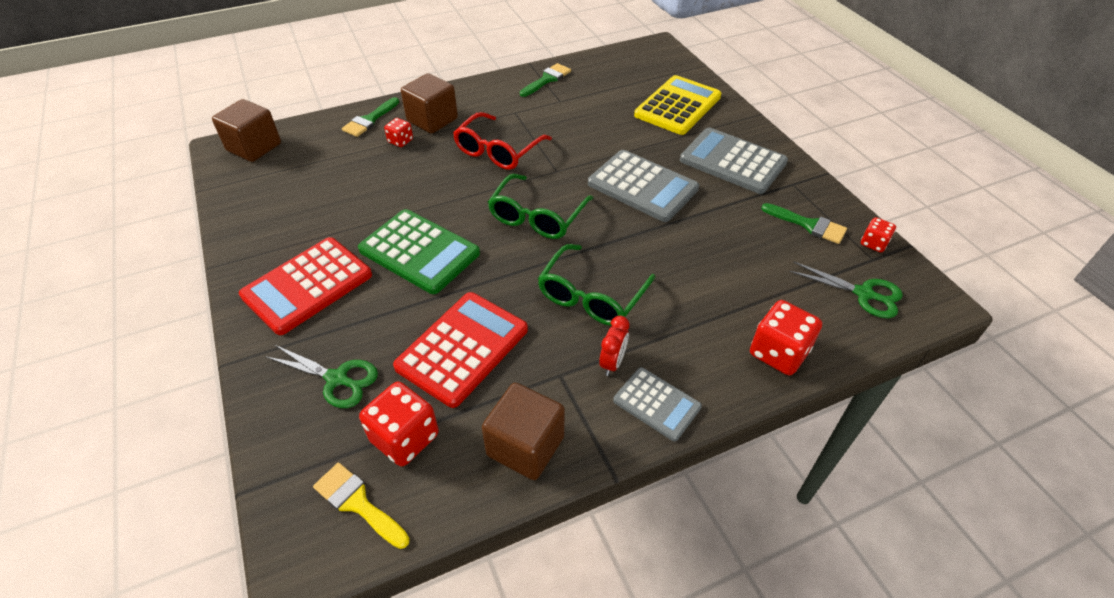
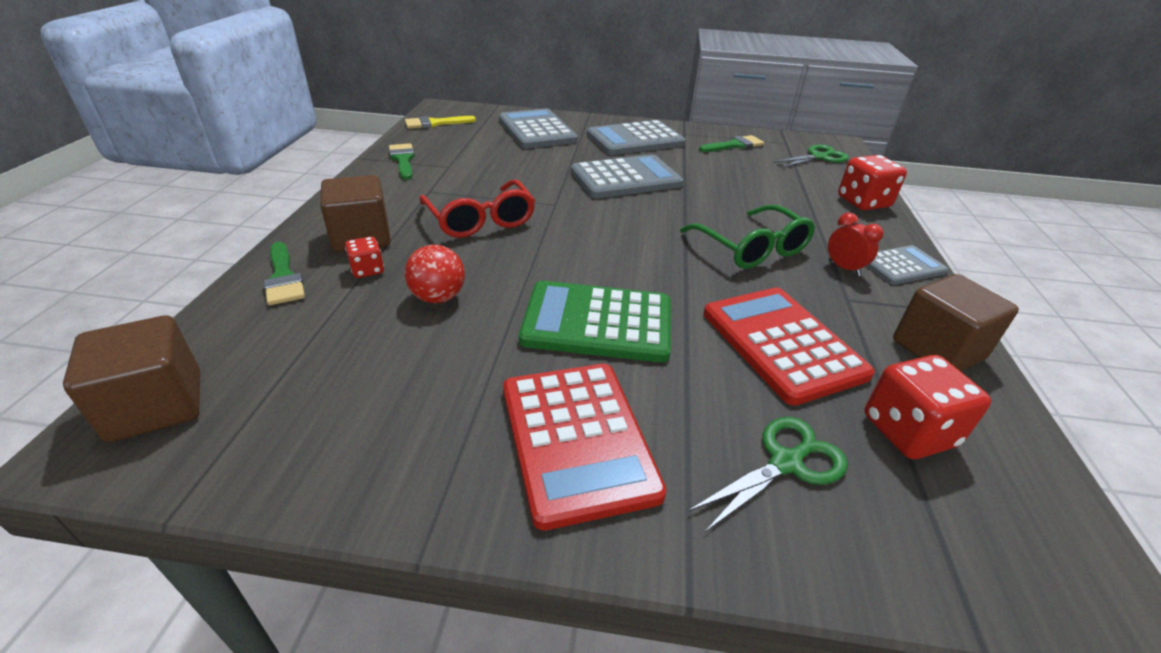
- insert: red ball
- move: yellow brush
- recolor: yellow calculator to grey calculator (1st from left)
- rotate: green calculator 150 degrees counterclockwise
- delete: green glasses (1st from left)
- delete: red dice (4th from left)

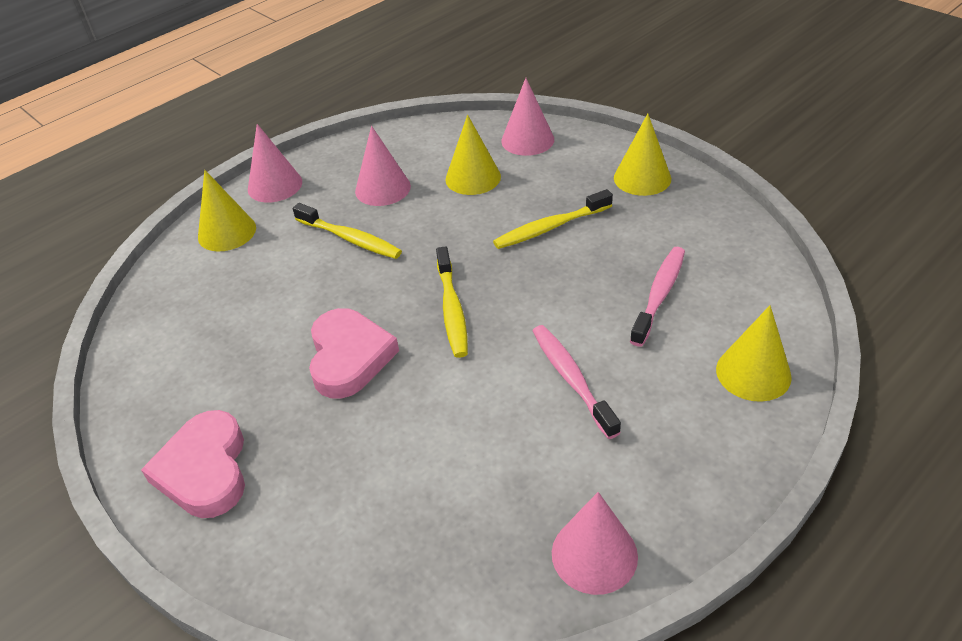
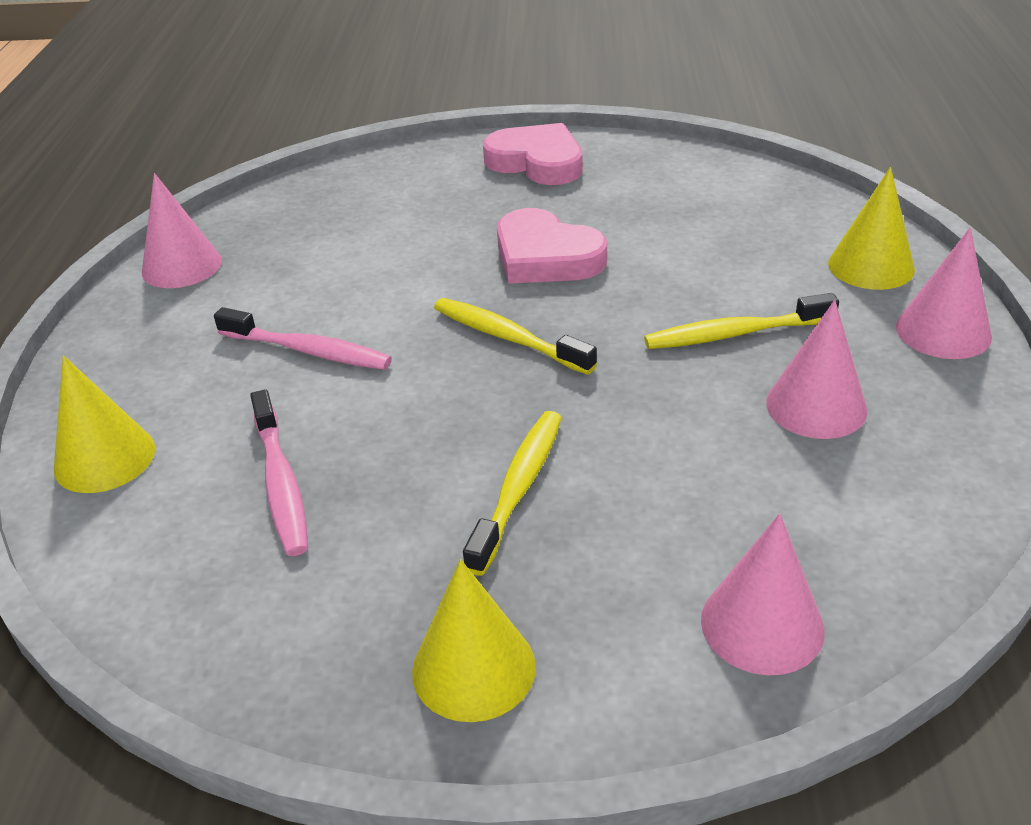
- delete: yellow cone (2nd from left)

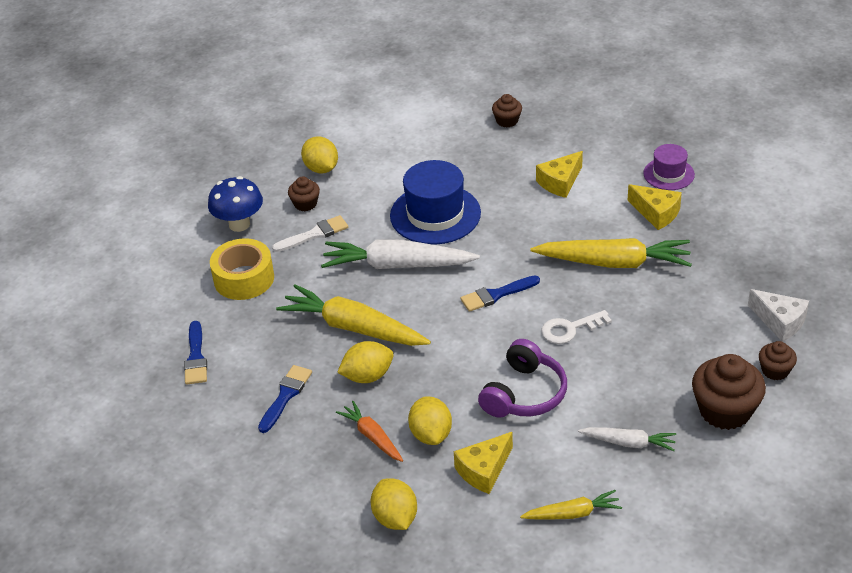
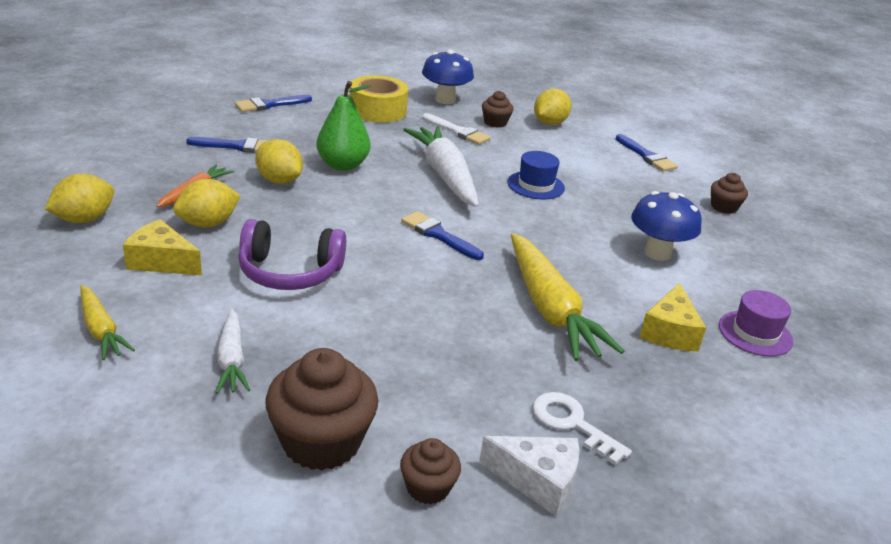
- replace: yellow carrot (1st from left) to green pear
- rotate: white cheese 90 degrees counterclockwise
- resize: blue hat x0.57
- move: white key
- insert: blue brush (4th from left)
- replace: yellow cheese (2nd from left) to blue mushroom (2nd from left)

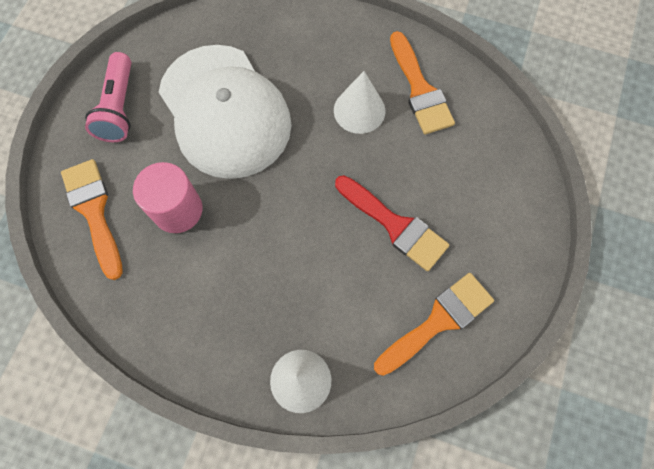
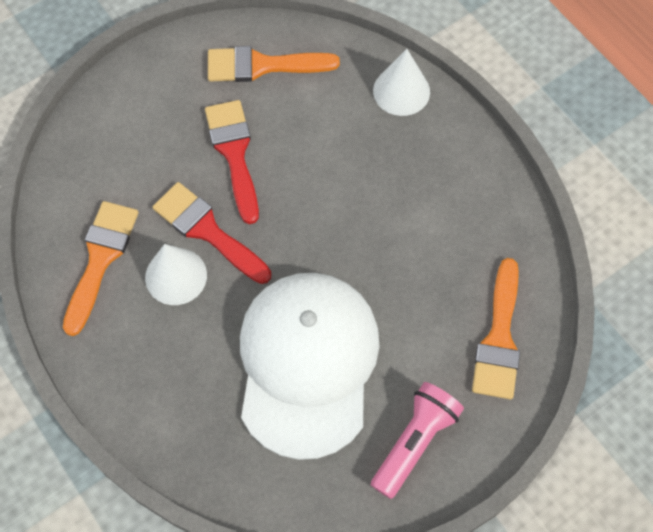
- insert: red brush (1st from left)
- delete: pink cylinder

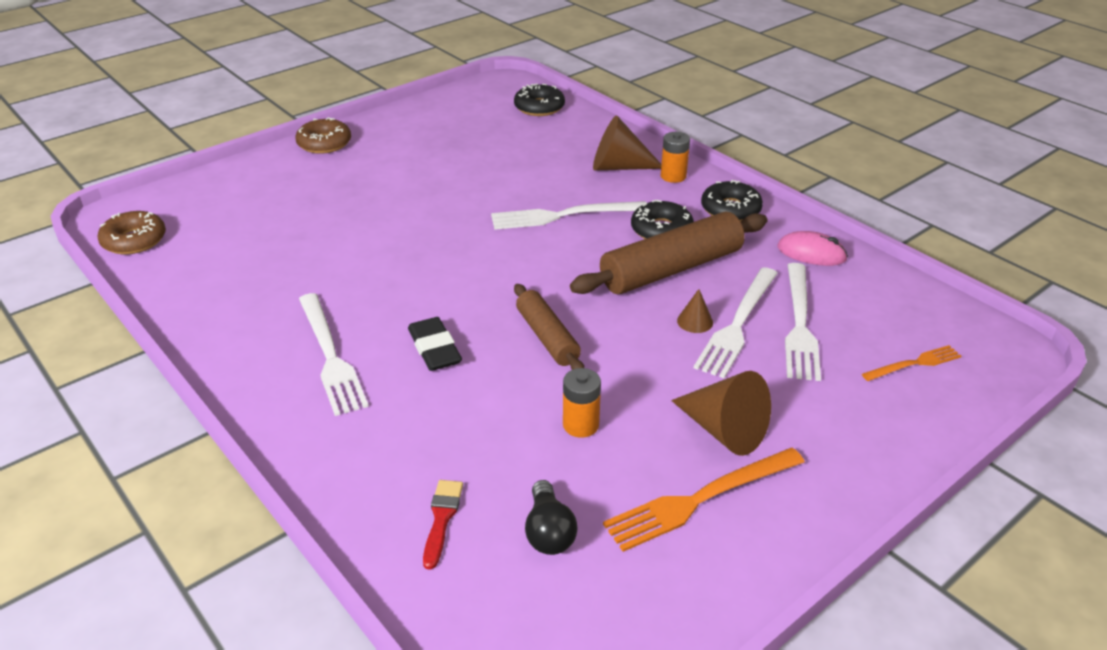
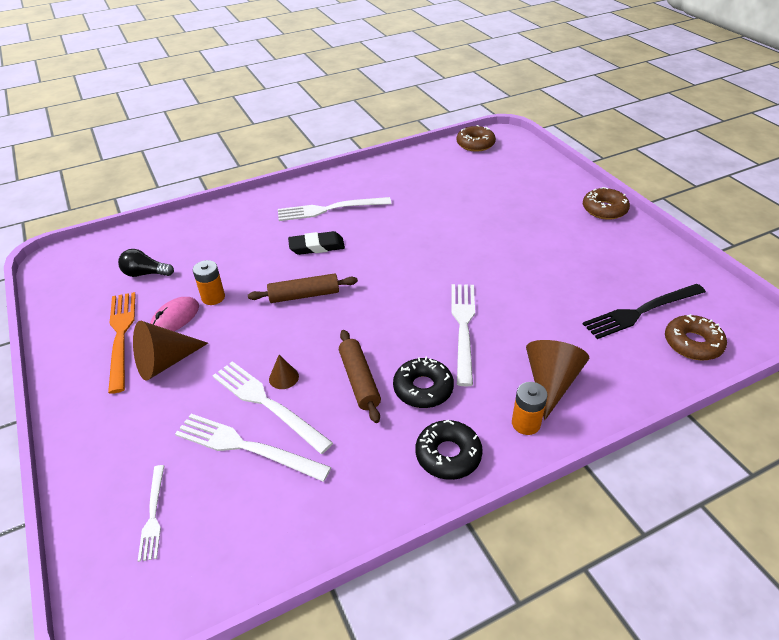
- recolor: orange fork (2nd from left) to white fork (1st from left)
- move: pink mouse
- resize: brown rolling pin (2nd from left) x0.59
- insert: black fork
- recolor: black donut (1st from left) to brown donut (3rd from left)
- delete: red brush

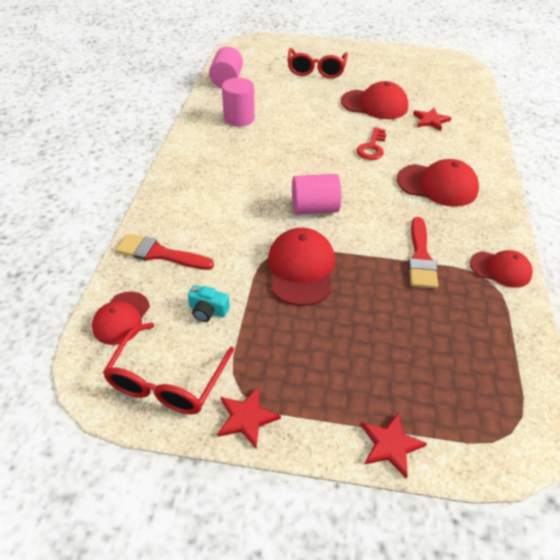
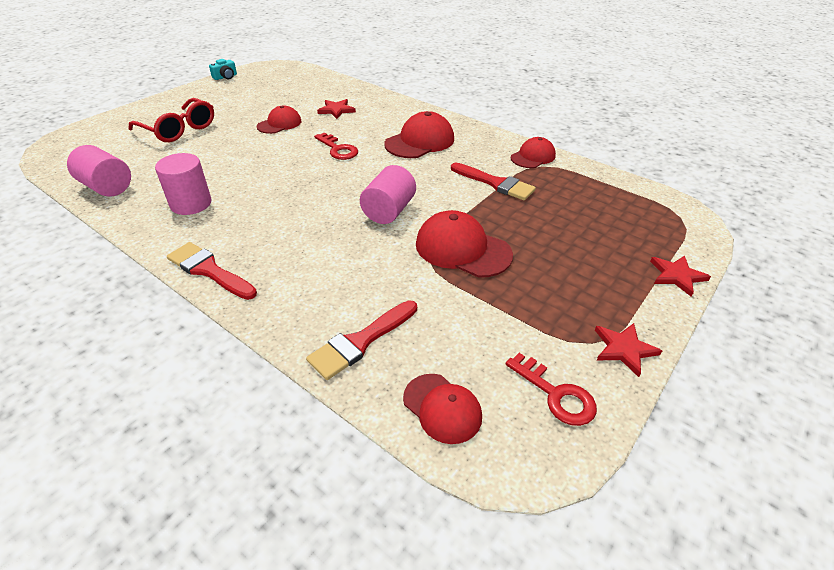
- insert: red brush (1st from left)
- move: turquoise camera
- resize: red cap (3rd from left in the first image) x0.64
- replace: red glasses (1st from left) to red key (2nd from left)

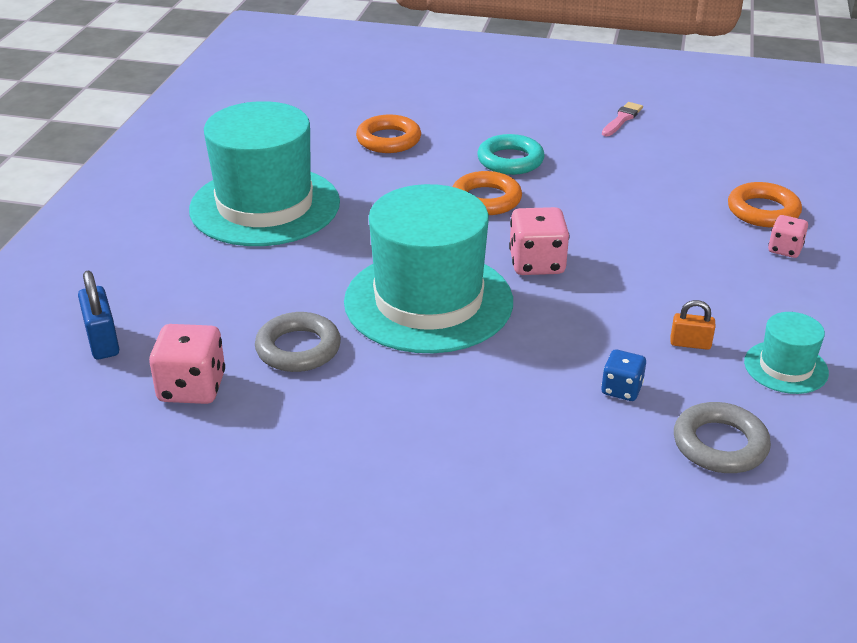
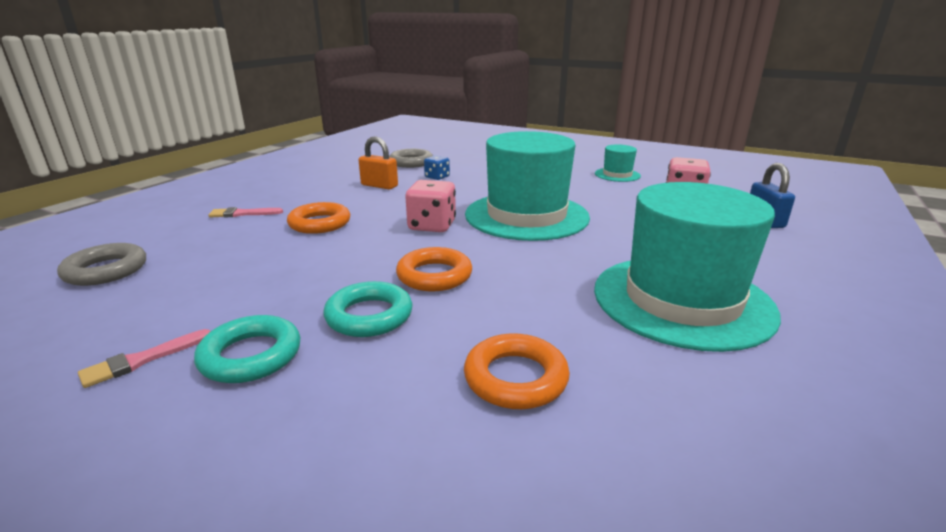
- move: grey ring (1st from left)
- insert: turquoise ring (1st from left)
- replace: pink dice (3rd from left) to pink brush (2nd from left)
- move: orange ring (3rd from left in the first image) to orange ring (1st from left)
- resize: orange padlock x1.54
- move: turquoise hat (3rd from left in the first image) to turquoise hat (2nd from left)

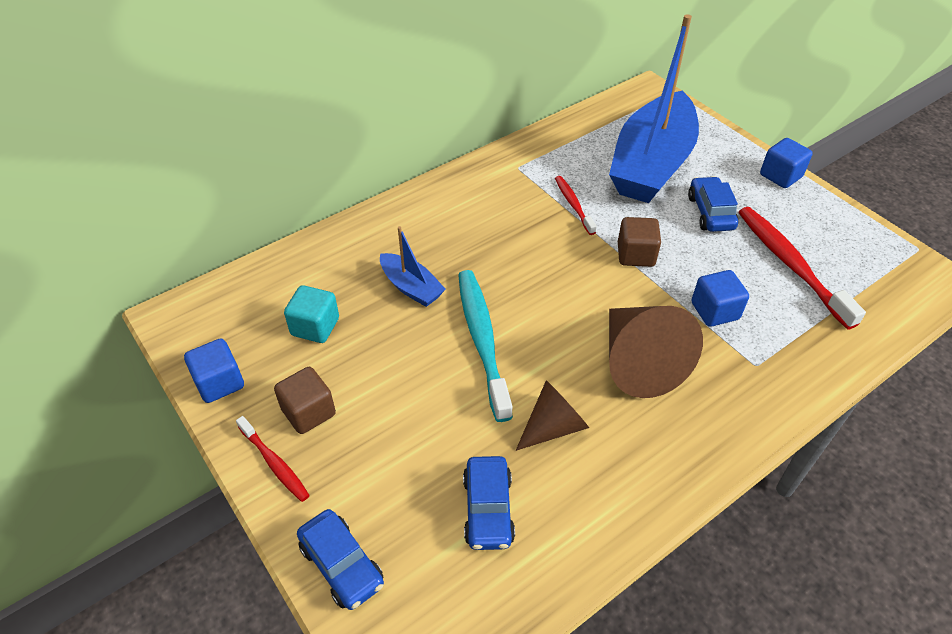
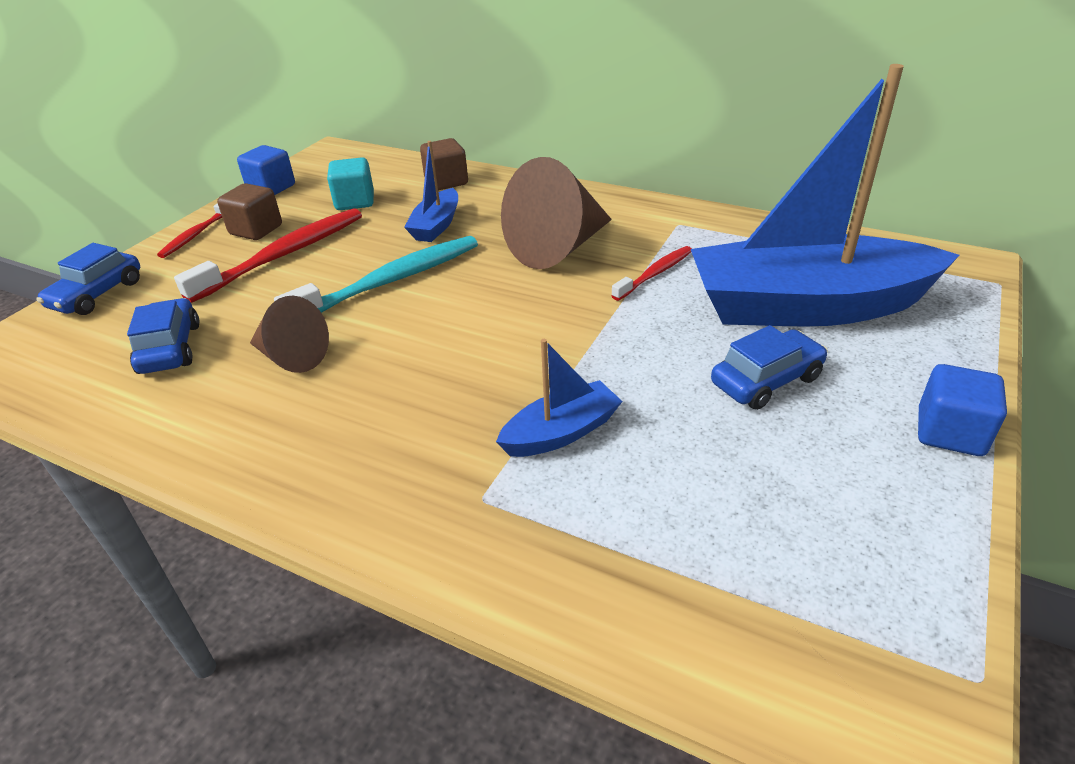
- rotate: blue car (2nd from left) 105 degrees clockwise
- move: red toothbrush (3rd from left in the first image) to red toothbrush (2nd from left)
- move: brown cube (2nd from left)
- replace: blue cube (2nd from left) to blue boat (2nd from left)
- move: brown cone (2nd from left)

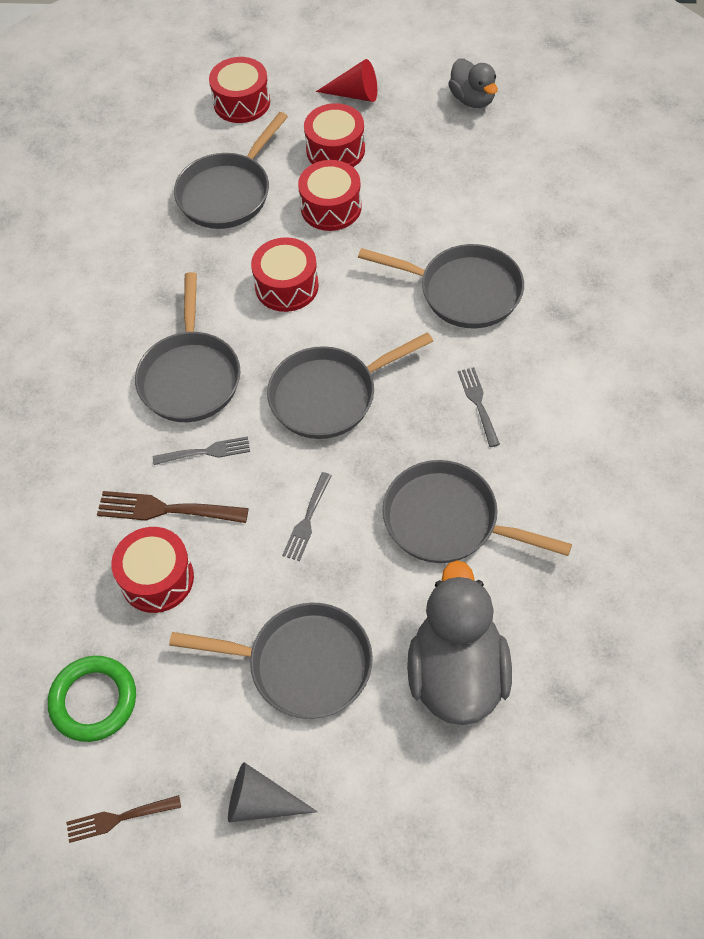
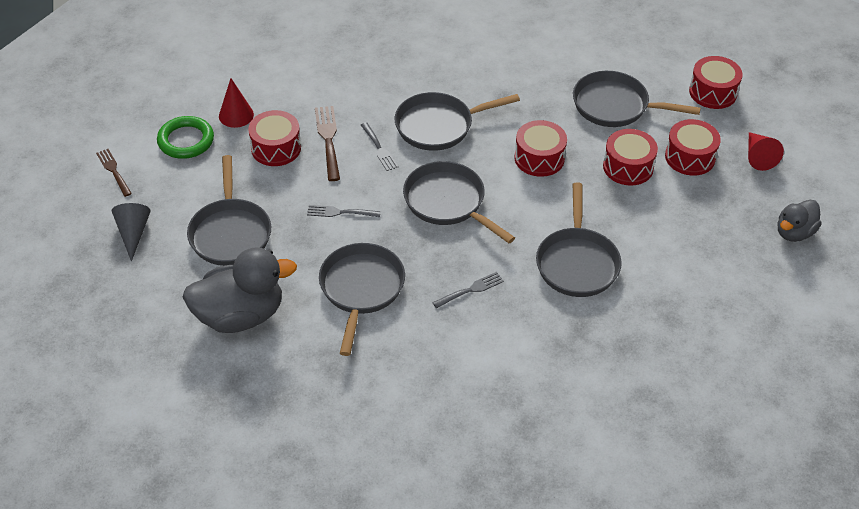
- insert: red cone (1st from left)

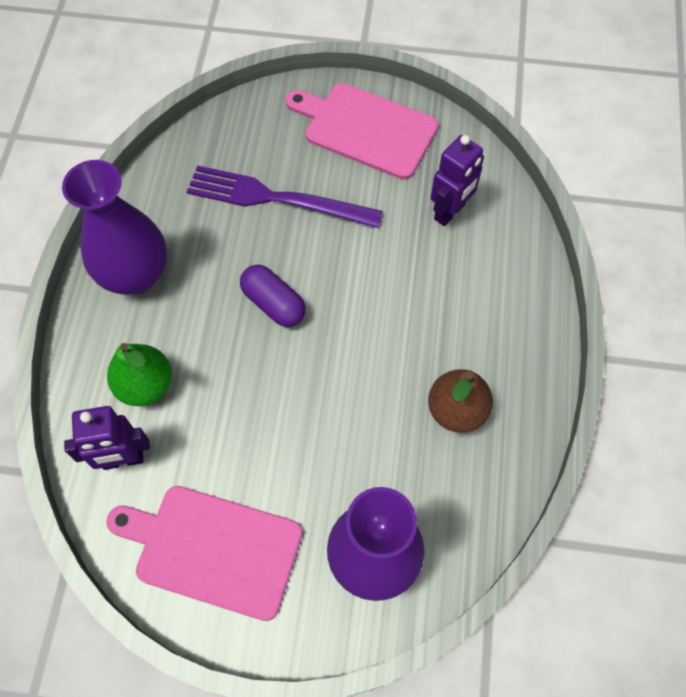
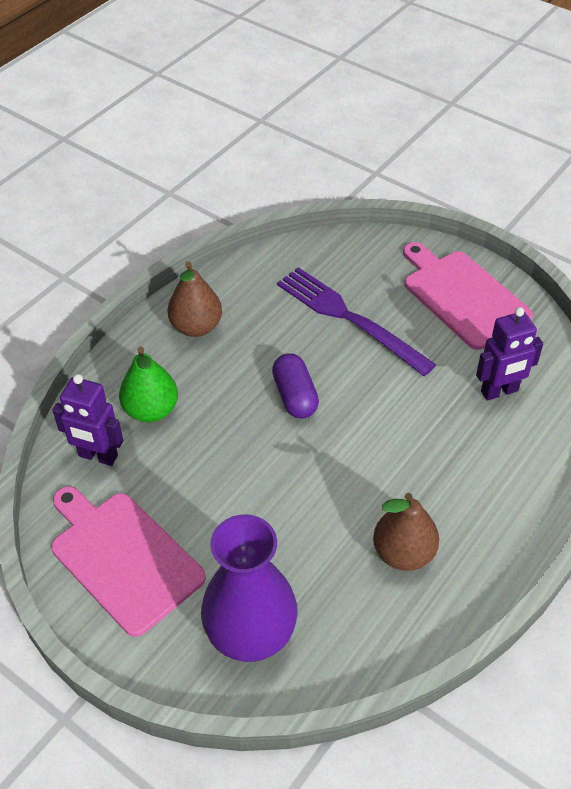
- replace: purple vase (1st from left) to brown pear (1st from left)

